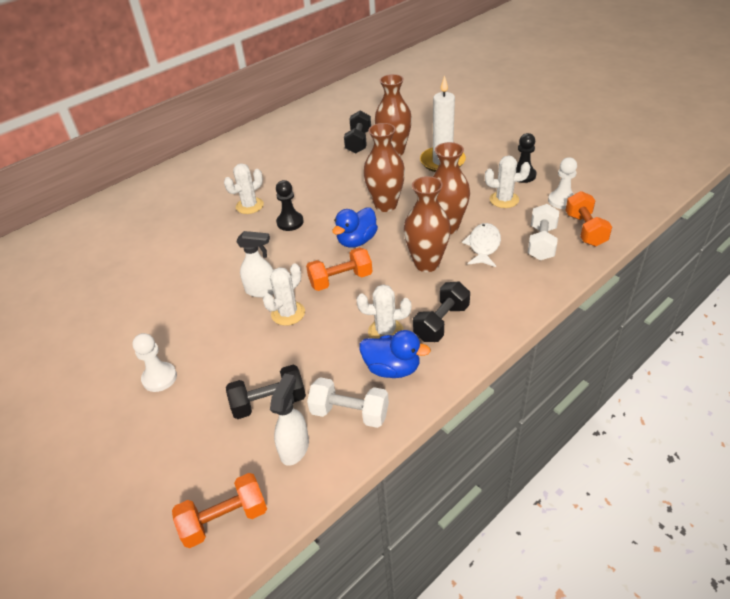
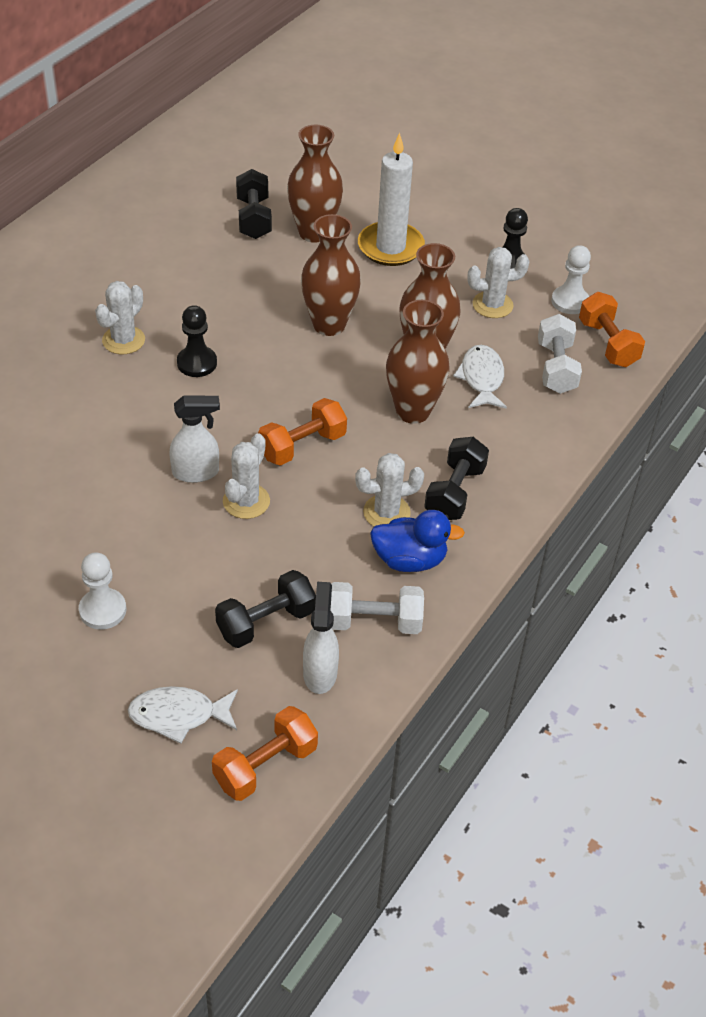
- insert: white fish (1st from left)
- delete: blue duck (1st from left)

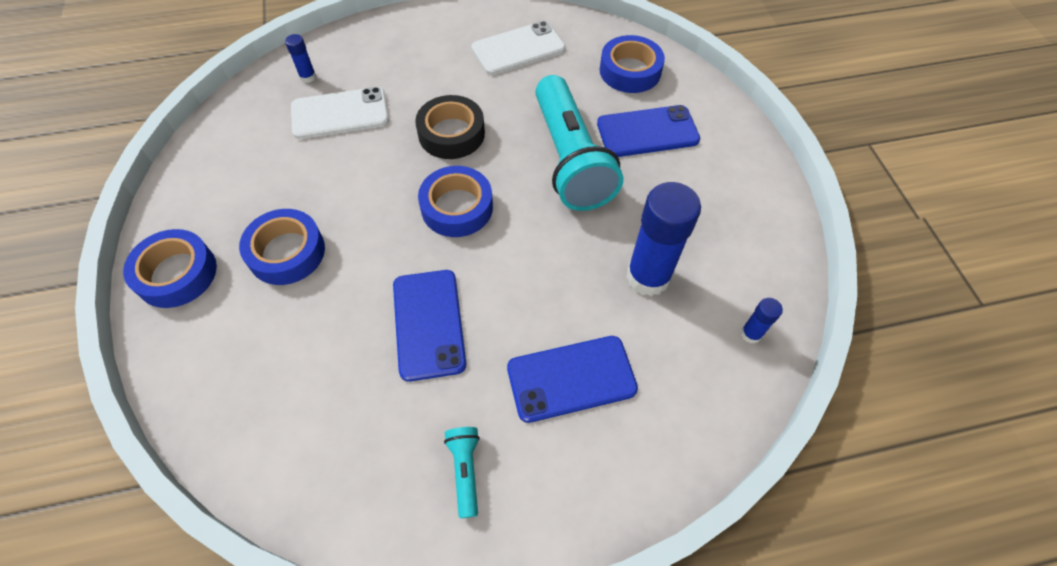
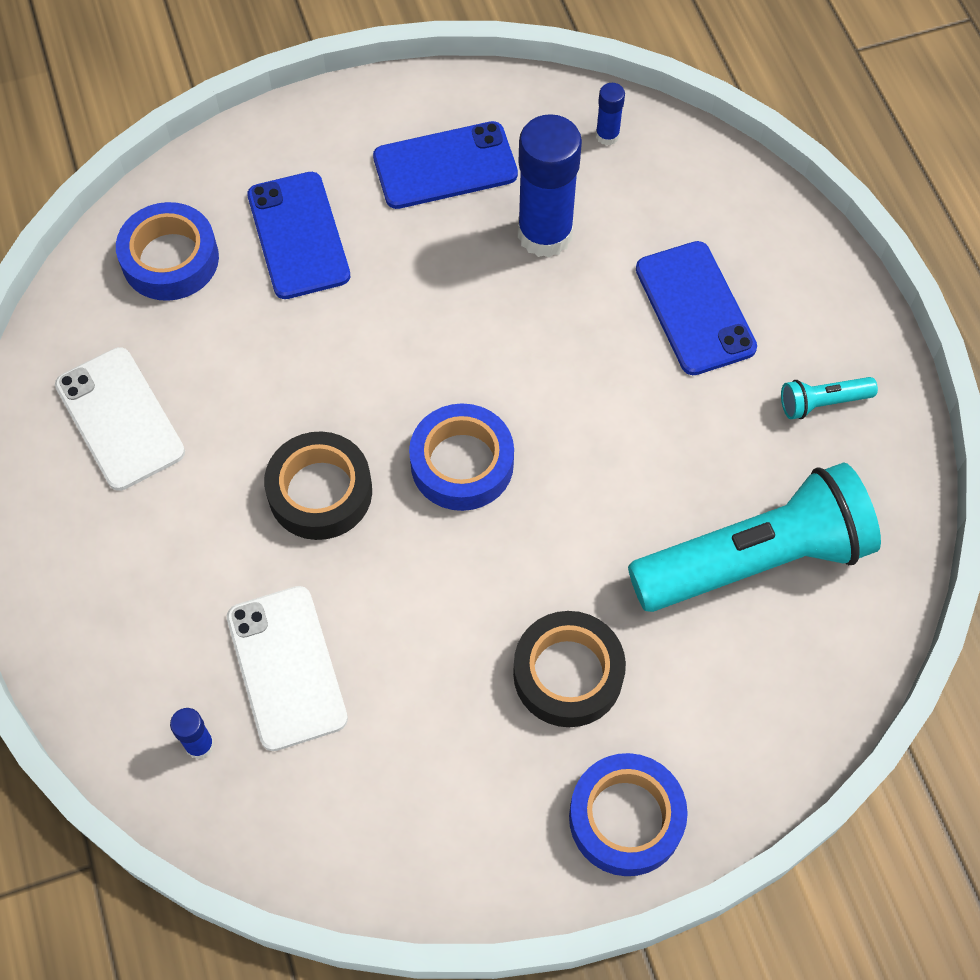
- move: blue phone (1st from left in the first image) to blue phone (2nd from left)
- recolor: blue tape (2nd from left) to black tape (2nd from left)
- move: turquoise flashlight (2nd from left in the first image) to turquoise flashlight (1st from left)

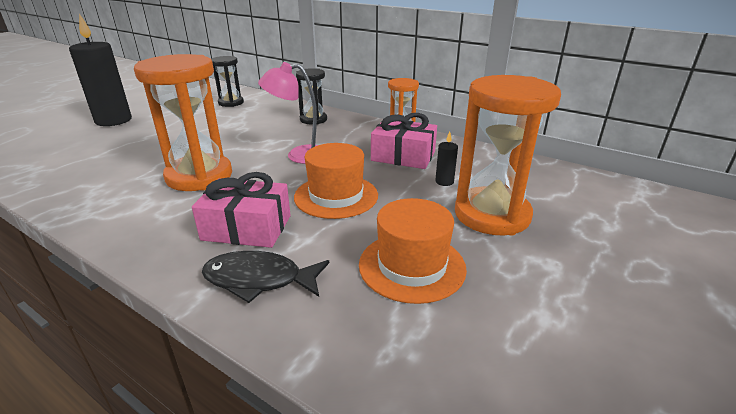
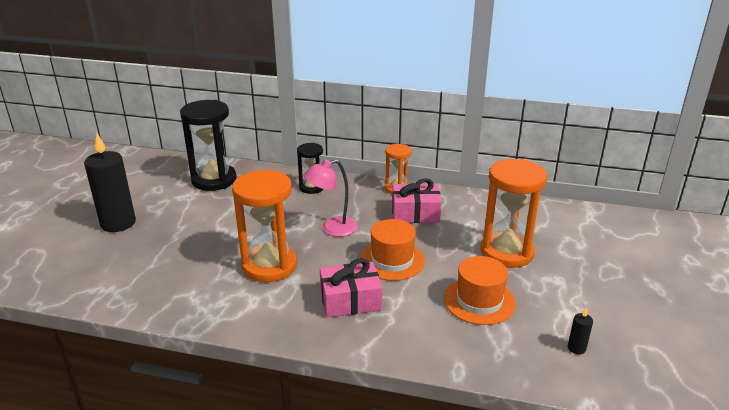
- resize: black hourglass (1st from left) x1.79
- move: black candle (2nd from left)
- delete: black fish

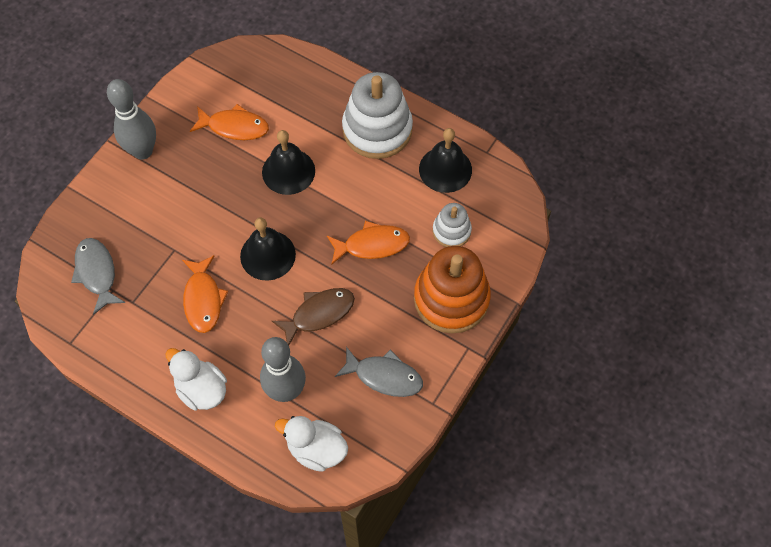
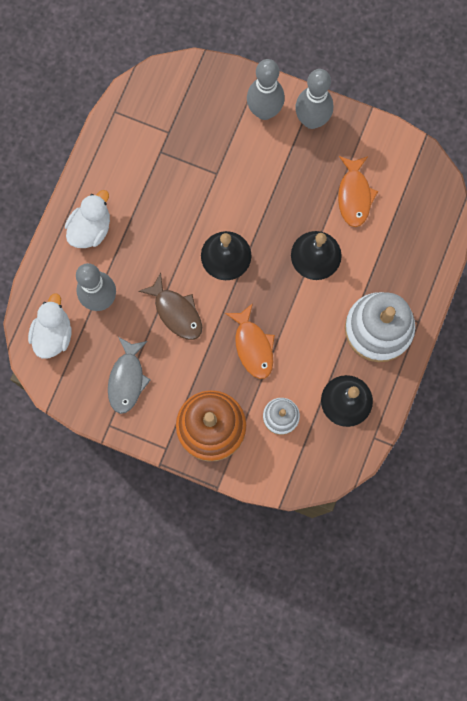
- insert: grey bowling pin (2nd from left)
- delete: grey fish (1st from left)
- delete: orange fish (1st from left)

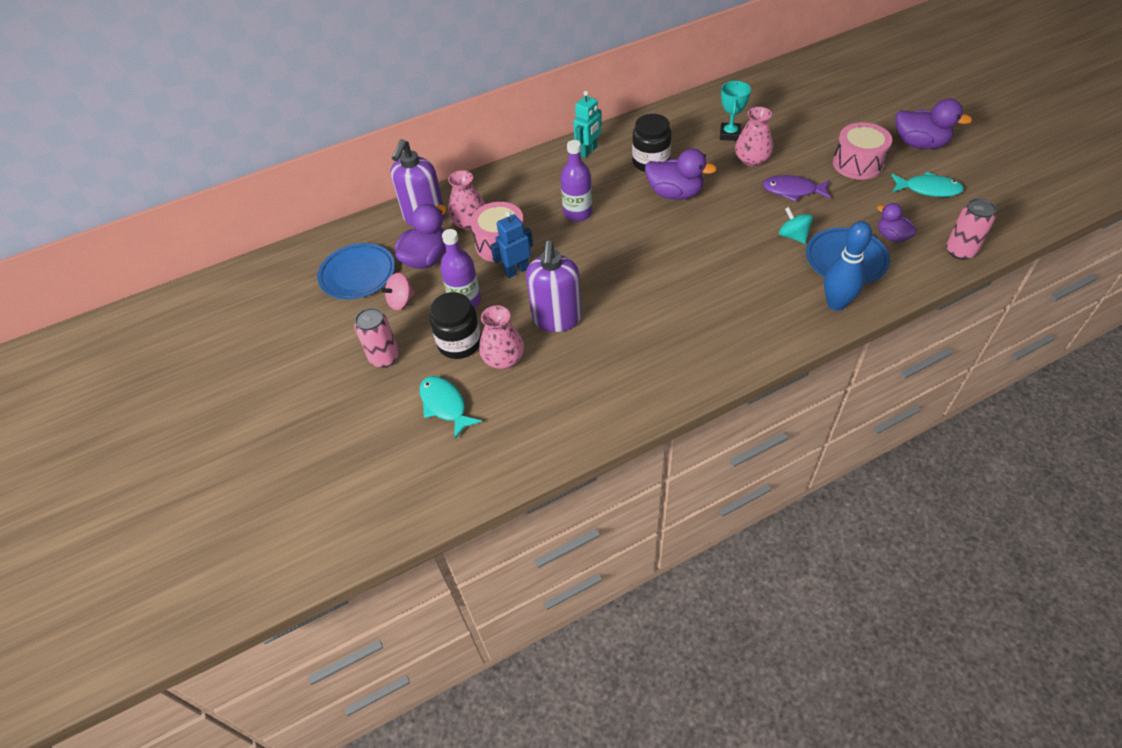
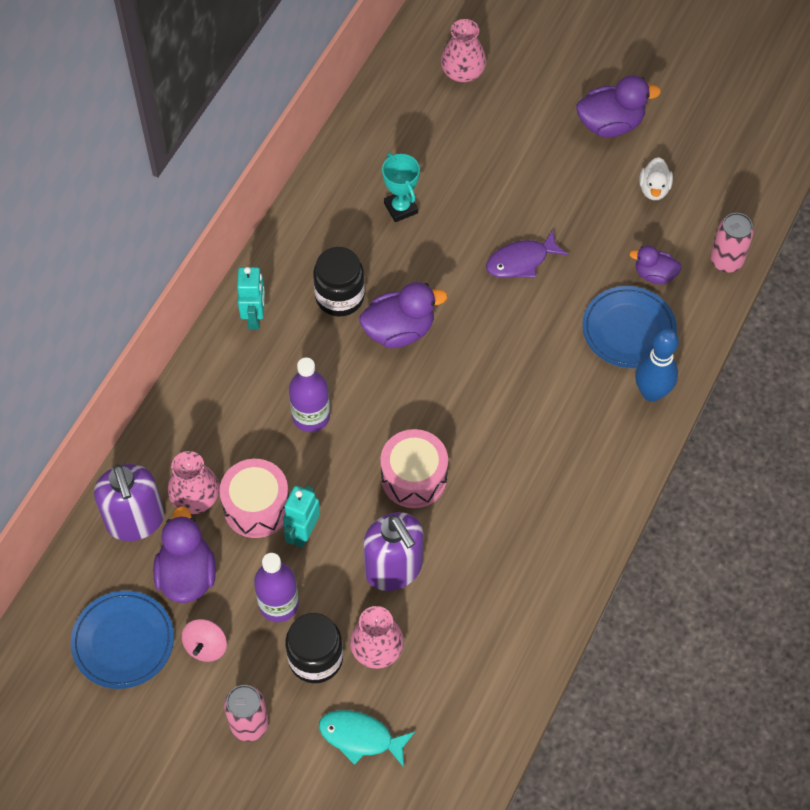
- recolor: blue robot to turquoise robot (2nd from left)
- move: pink drum (2nd from left)
- move: pink vase (3rd from left)
- replace: turquoise fish (2nd from left) to white duck
- delete: turquoise spinning top

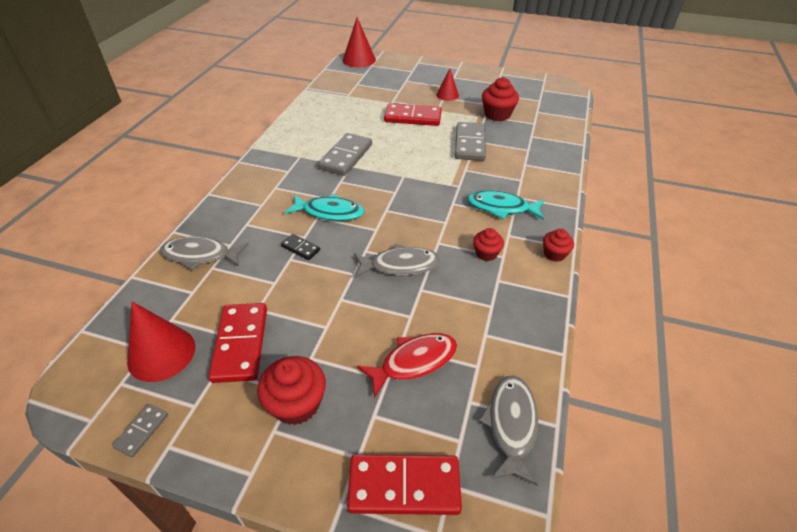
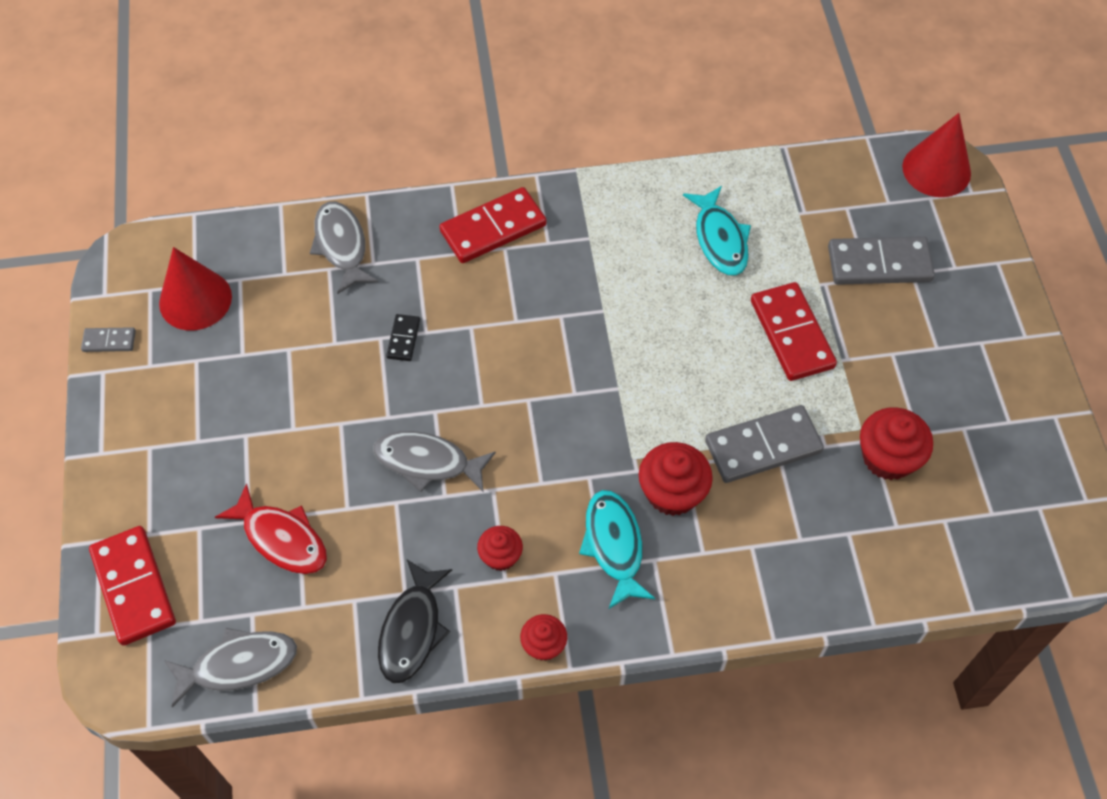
- rotate: grey fish (2nd from left in the first image) 135 degrees clockwise
- insert: black fish
- move: red domino (1st from left in the first image) to red domino (2nd from left)
- move: red cupcake (1st from left in the first image) to red cupcake (3rd from left)
- move: turquoise fish (1st from left in the first image) to turquoise fish (2nd from left)
- move: grey domino (2nd from left in the first image) to grey domino (3rd from left)
- delete: red cone (3rd from left)

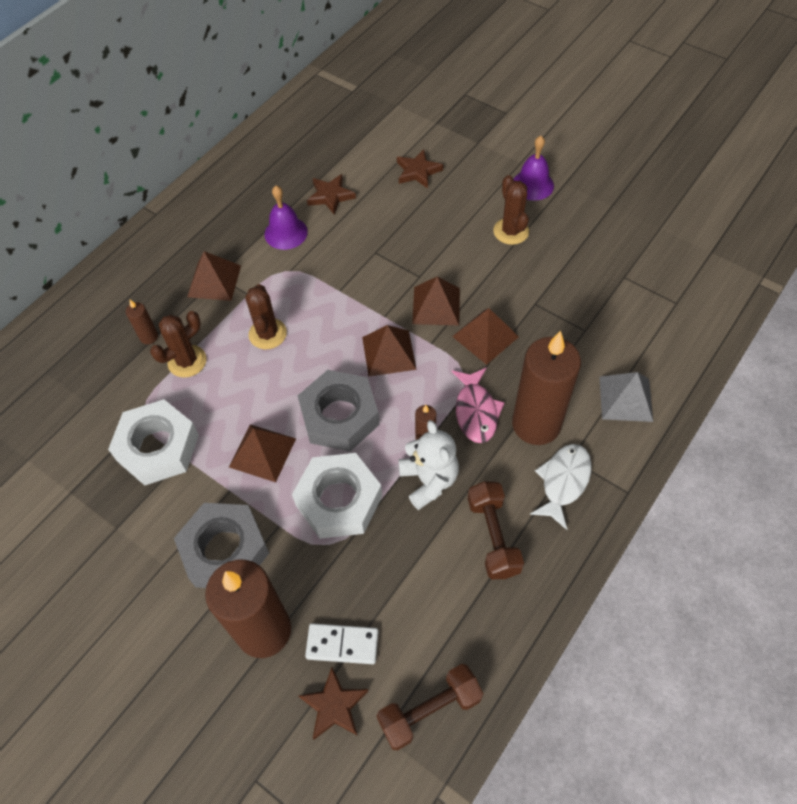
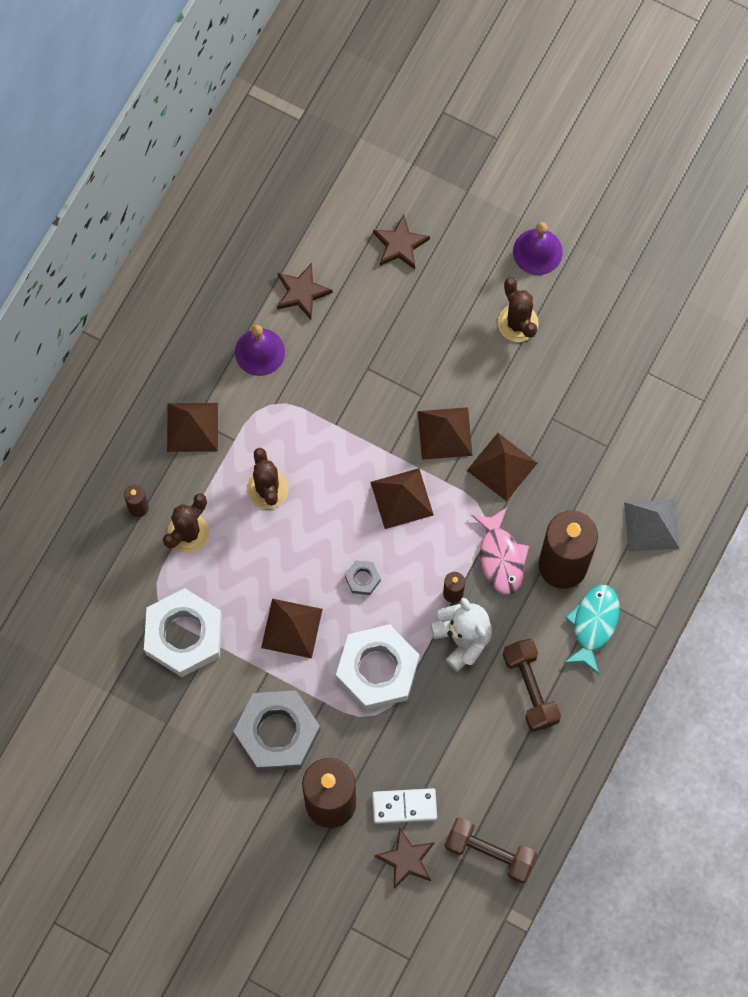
- resize: grey nut (2nd from left) x0.43
- rotate: brown dumbbell (1st from left) 60 degrees clockwise
- recolor: white fish to turquoise fish

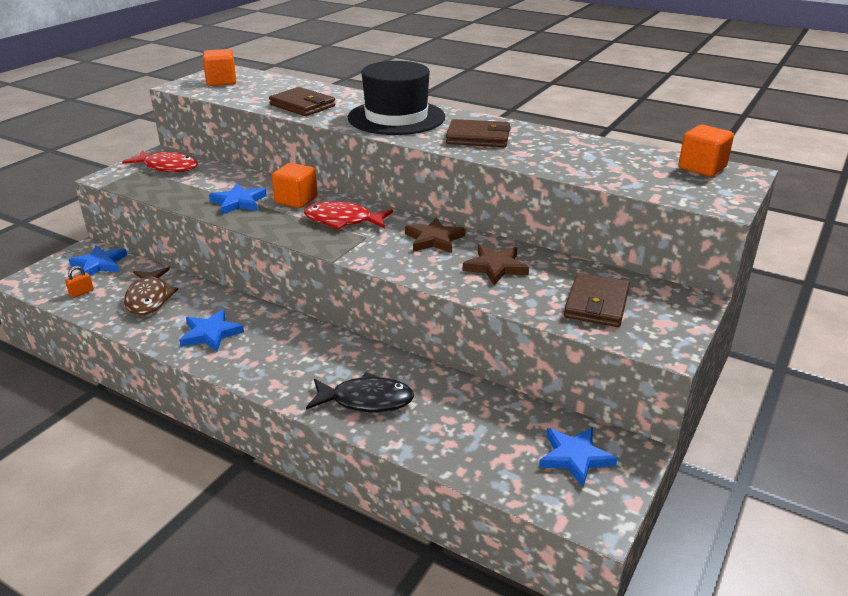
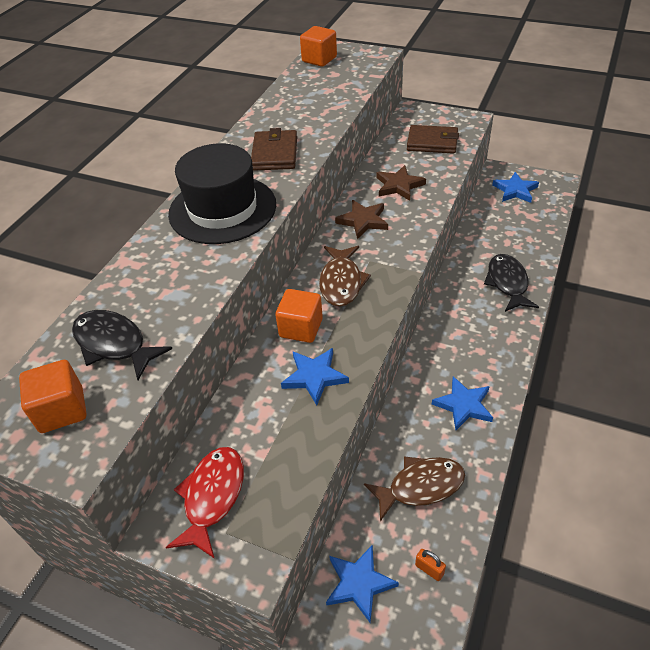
- insert: black fish (1st from left)
- recolor: red fish (2nd from left) to brown fish (1st from left)
- delete: brown wallet (1st from left)

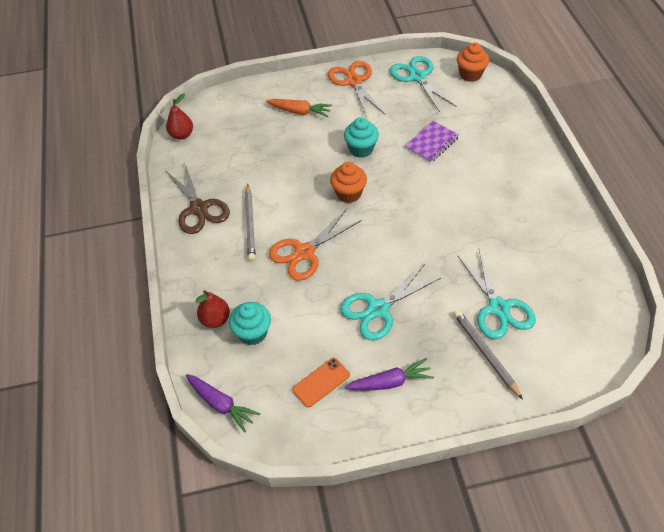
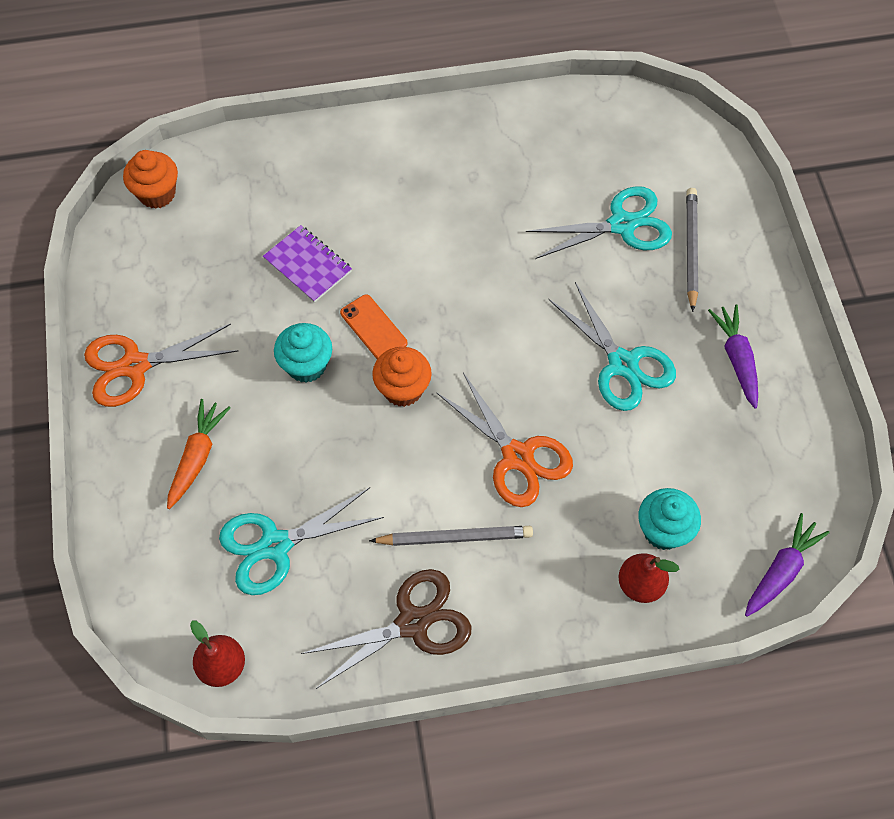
- move: turquoise scissors (2nd from left in the first image) to turquoise scissors (1st from left)
- move: orange phone
- rotate: grey pencil (2nd from left) 120 degrees clockwise

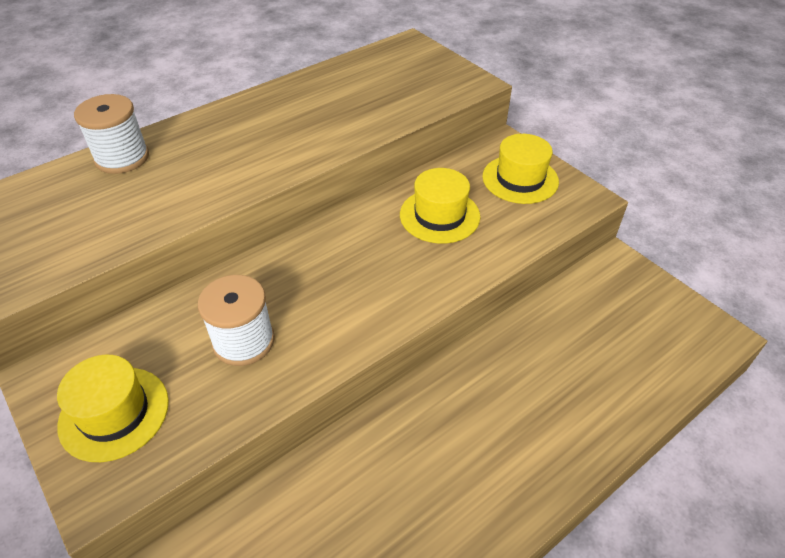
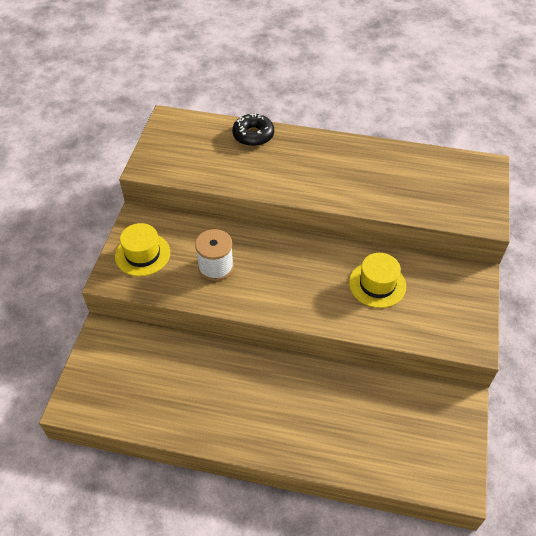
- replace: white spool (1st from left) to black donut
- delete: yellow hat (3rd from left)

